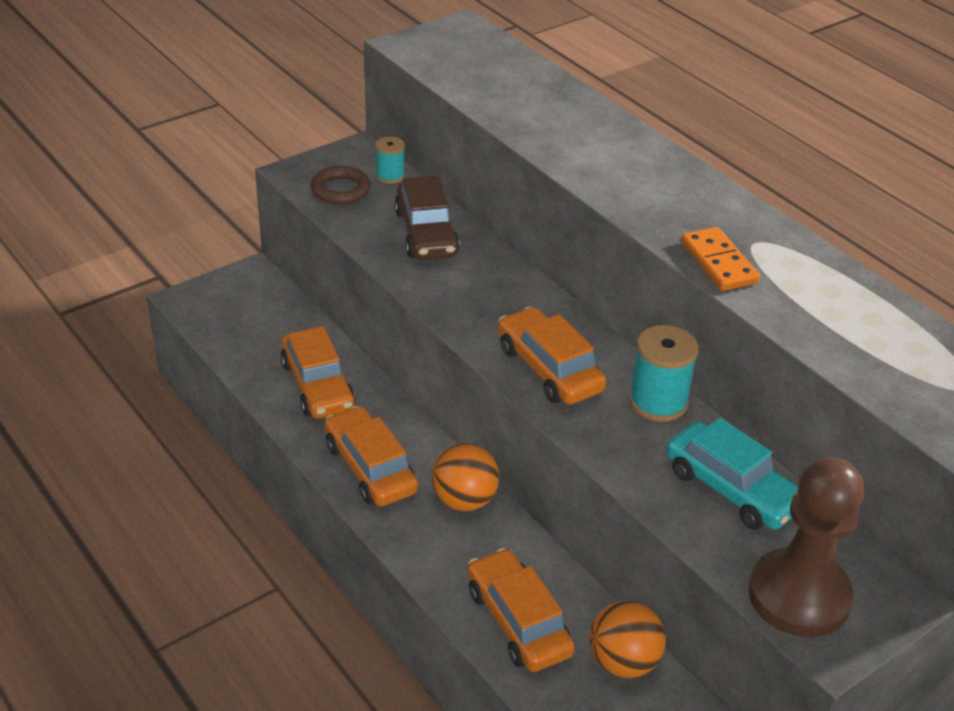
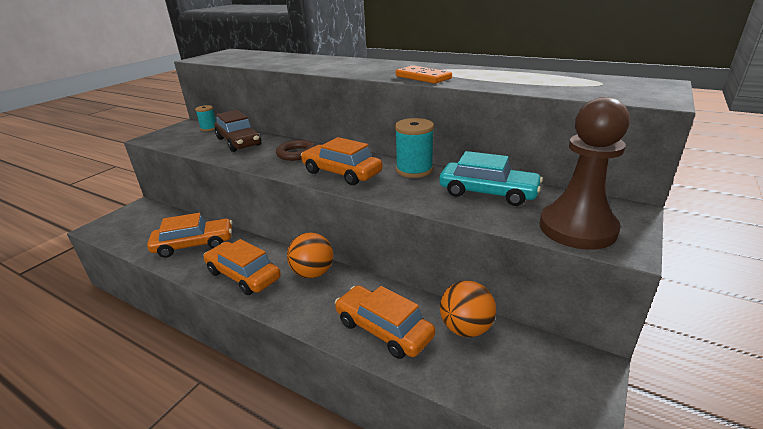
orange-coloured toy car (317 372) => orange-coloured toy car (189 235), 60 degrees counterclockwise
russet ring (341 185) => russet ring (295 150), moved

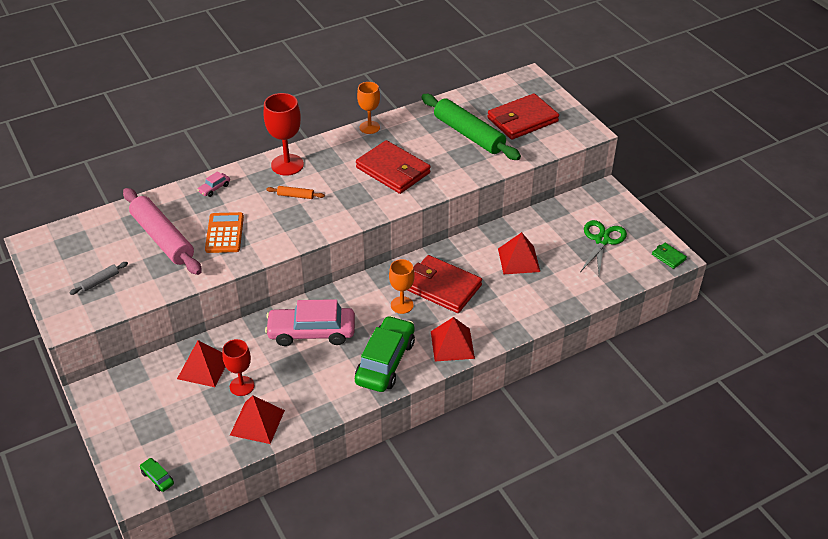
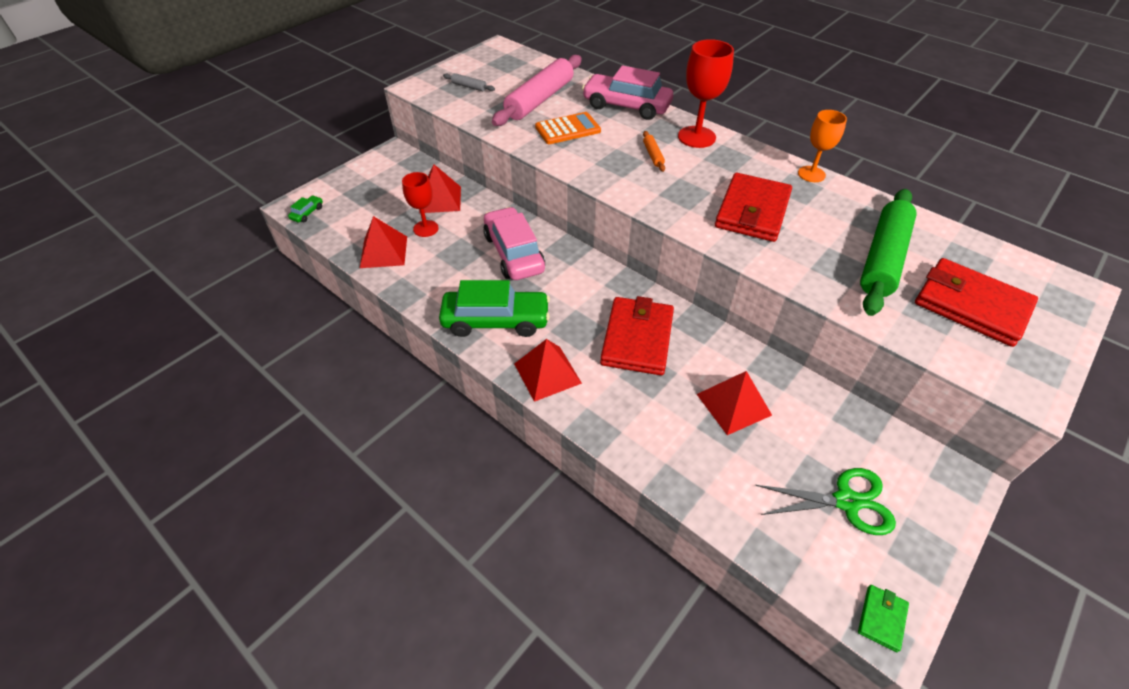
rosy toy car (213 184) => rosy toy car (627 92), x2.40
orange-coloured wine glass (402 286) => nothing

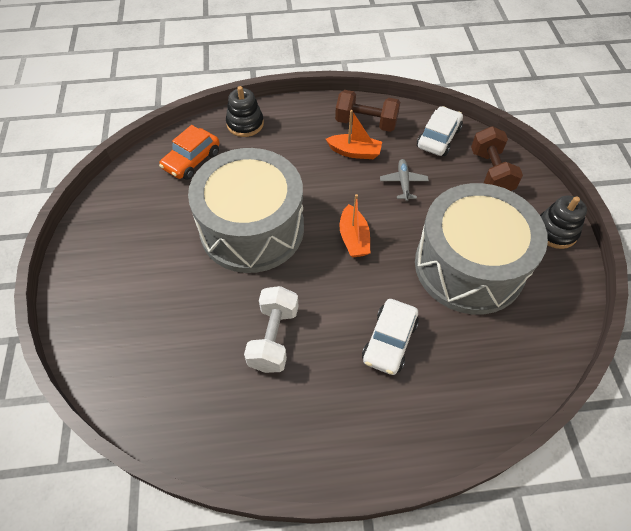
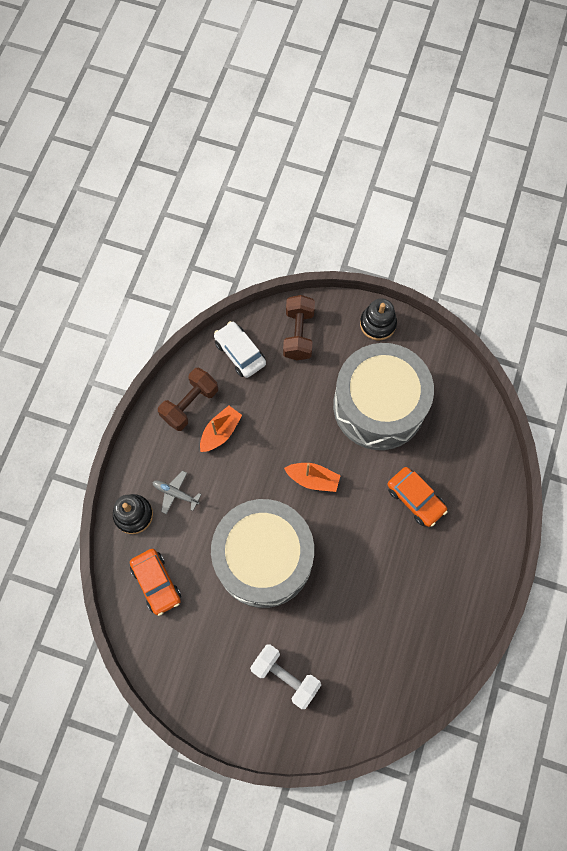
pure white free weight (271 329) => pure white free weight (285 676), moved
pure white toy car (390 337) => orange-coloured toy car (417 497)
gray aeroplane (404 180) => gray aeroplane (177 492), moved
russet free weight (497 158) => russet free weight (299 327), 75 degrees clockwise

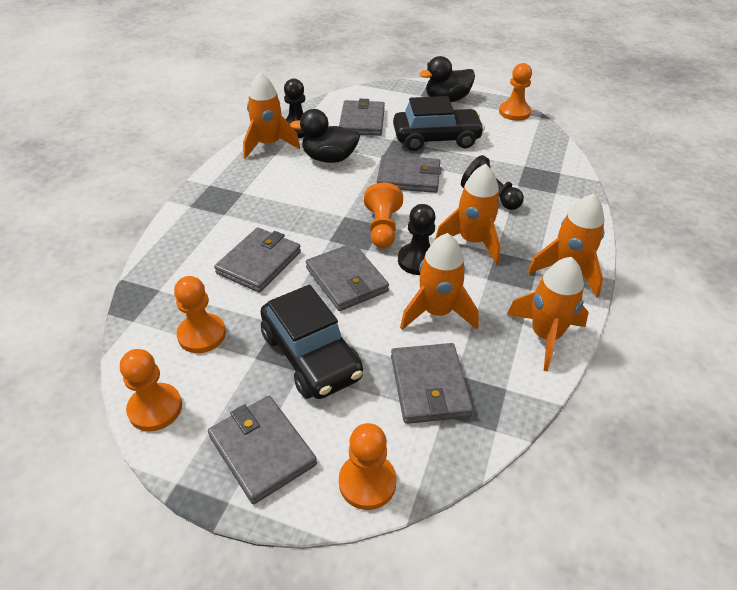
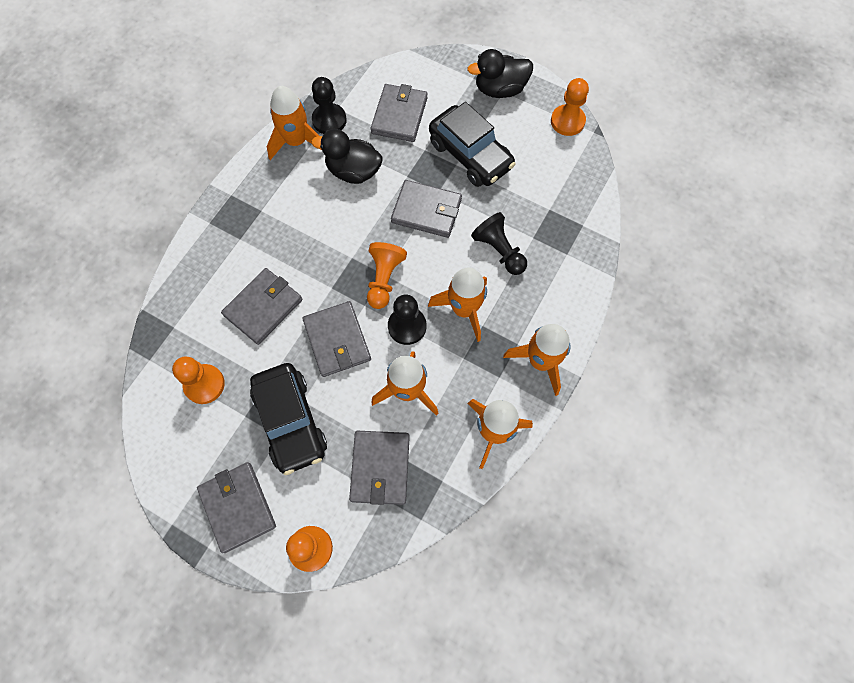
orange-coloured game pawn (151 390) => nothing
black toy car (439 123) => black toy car (472 144), 45 degrees clockwise

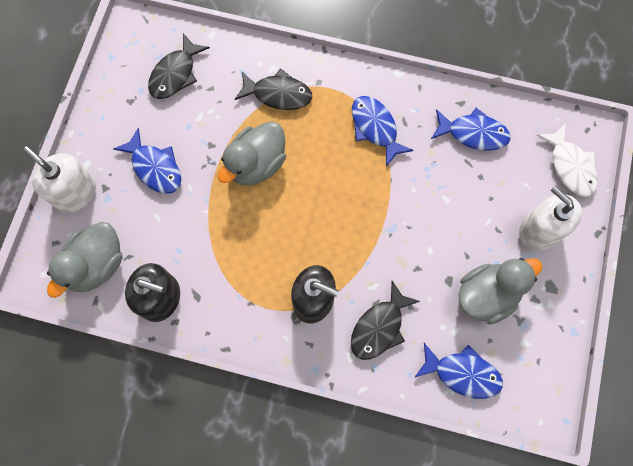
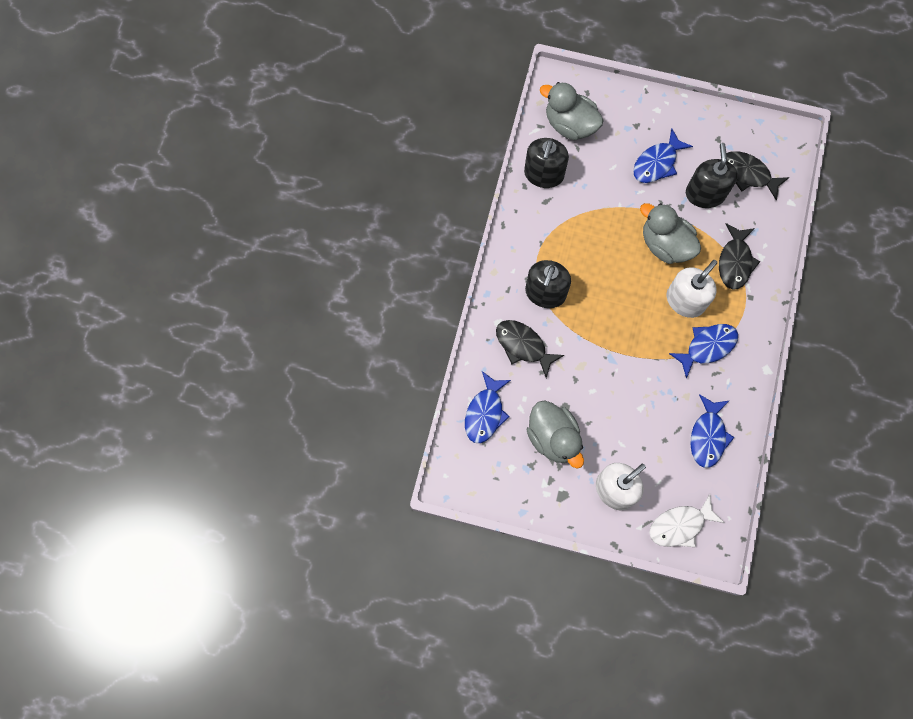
pure white pump bottle (59 179) => pure white pump bottle (692 289), moved
nothing => black pump bottle (712 175)

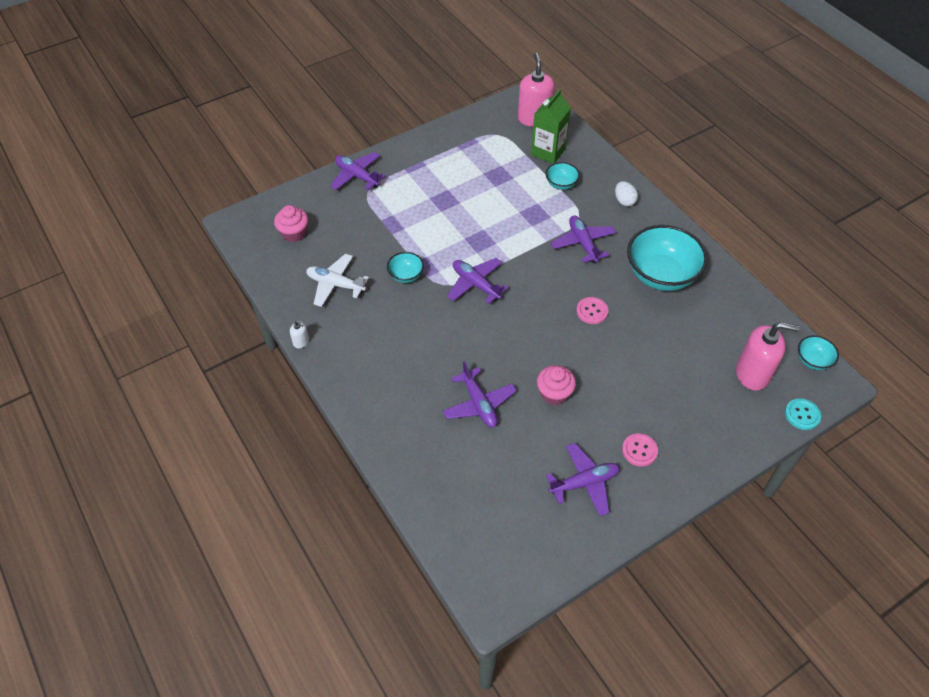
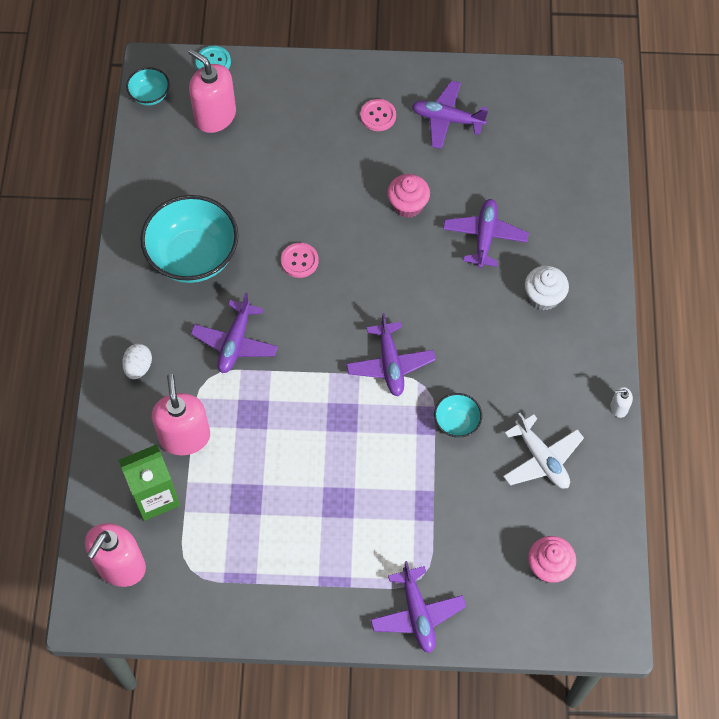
pure white pump bottle (299 335) => pure white pump bottle (622 402), 75 degrees counterclockwise
teal bowl (563 176) => rosy pump bottle (181 414)
nothing => pure white muffin (547 288)

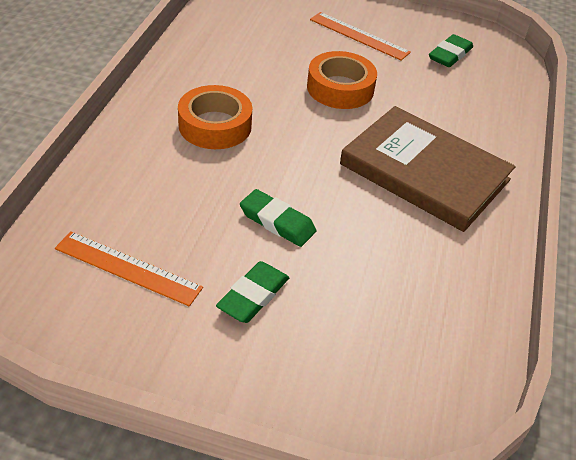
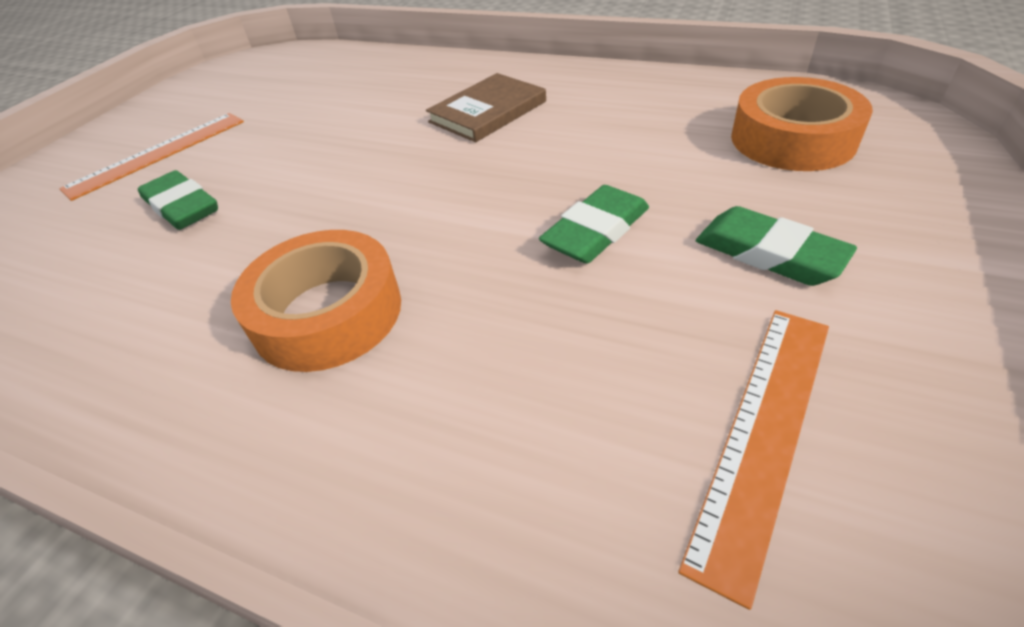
orange-coloured roll of tape (342 80) => orange-coloured roll of tape (802 124), moved
russet hardcover (428 169) => russet hardcover (486 107), x0.53
leaf-green eraser (451 50) => leaf-green eraser (178 200), moved

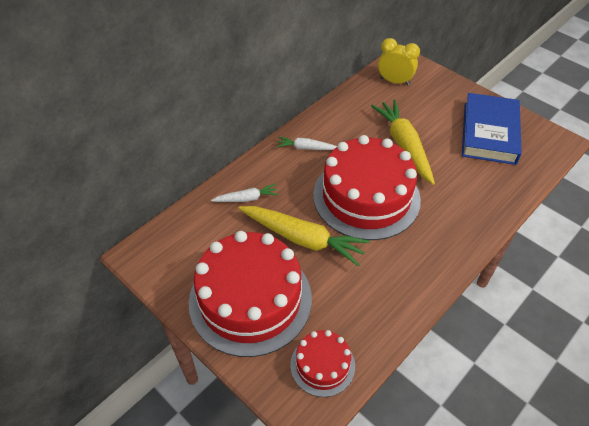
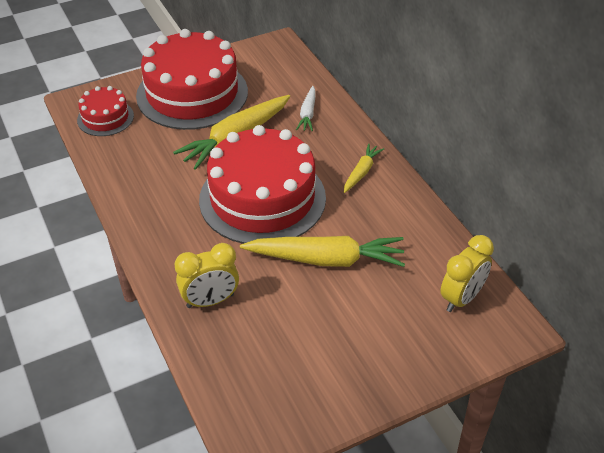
pure white toy carrot (306 143) => golden toy carrot (364 168)
cobalt hardcover (492 129) => nothing
nothing => golden bedside clock (207 275)

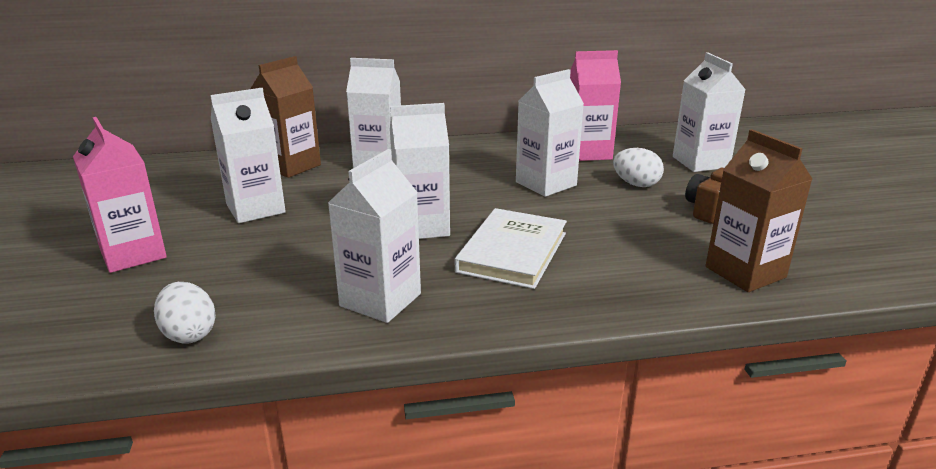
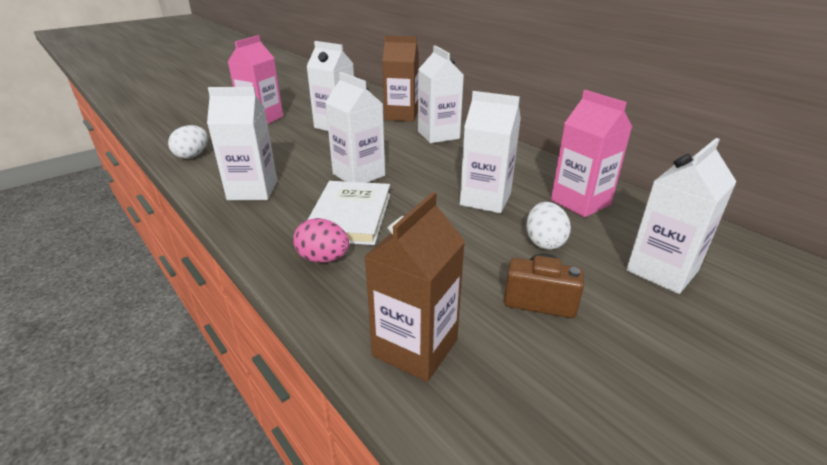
pure white hardcover (511 248) => pure white hardcover (349 213), 75 degrees counterclockwise
nothing => rosy toy egg (321 240)

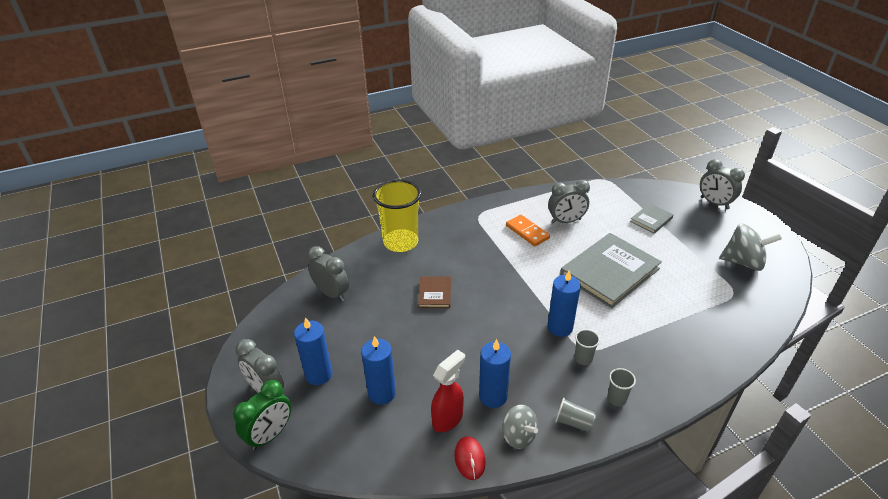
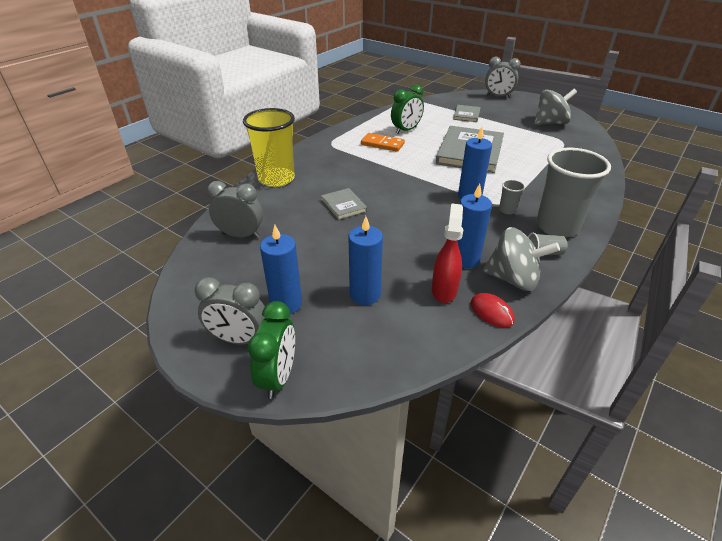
russet hardcover (434 292) => gray hardcover (344 204)
gray whirligig (520 427) => gray whirligig (521 259), x1.54
gray bedside clock (569 202) => leaf-green bedside clock (407 109)
gray beaker (621 387) => gray beaker (573 192), x2.38

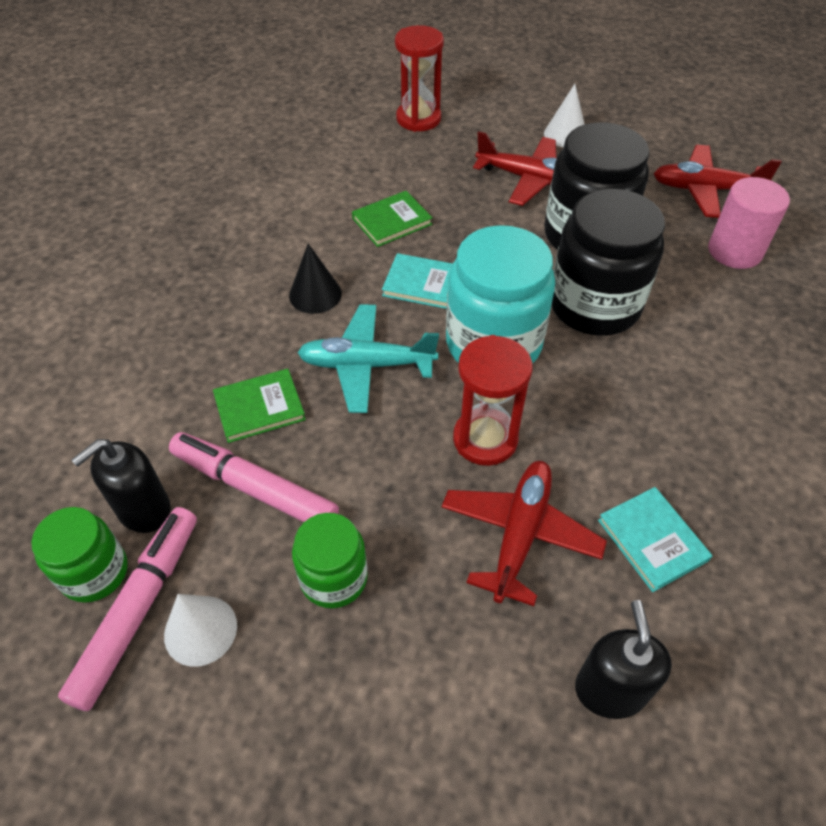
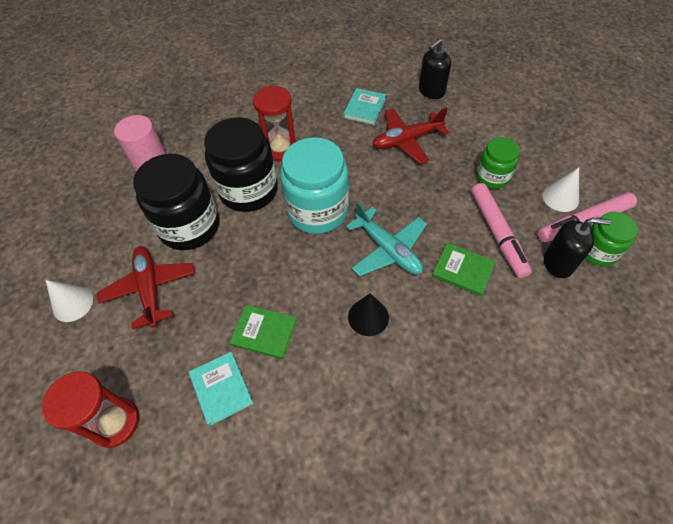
teal hardcover (417 281) => teal hardcover (221 389), moved
red hourglass (492 400) => red hourglass (275 123), moved
red aeroplane (717 181) => nothing

